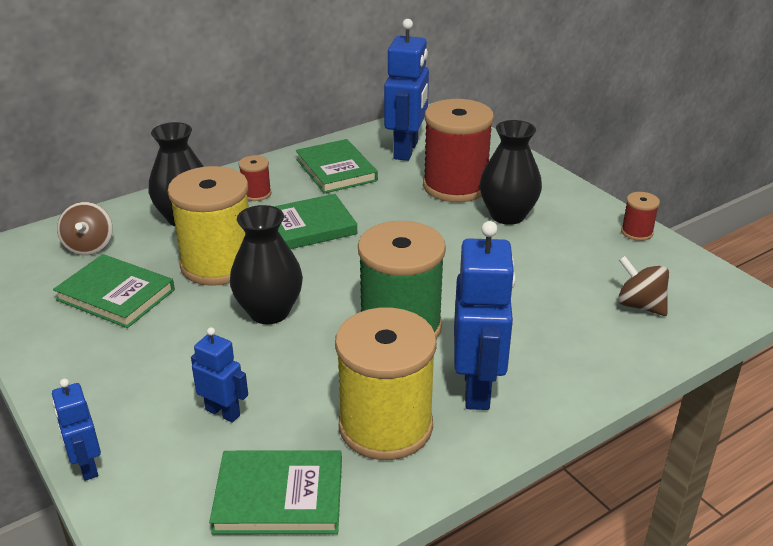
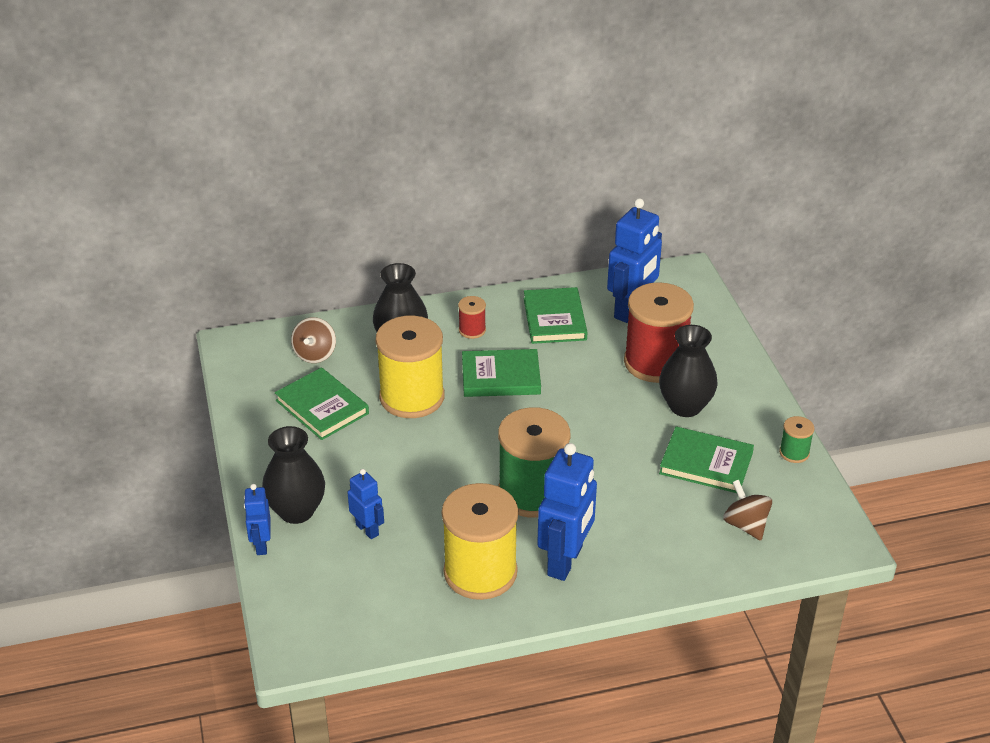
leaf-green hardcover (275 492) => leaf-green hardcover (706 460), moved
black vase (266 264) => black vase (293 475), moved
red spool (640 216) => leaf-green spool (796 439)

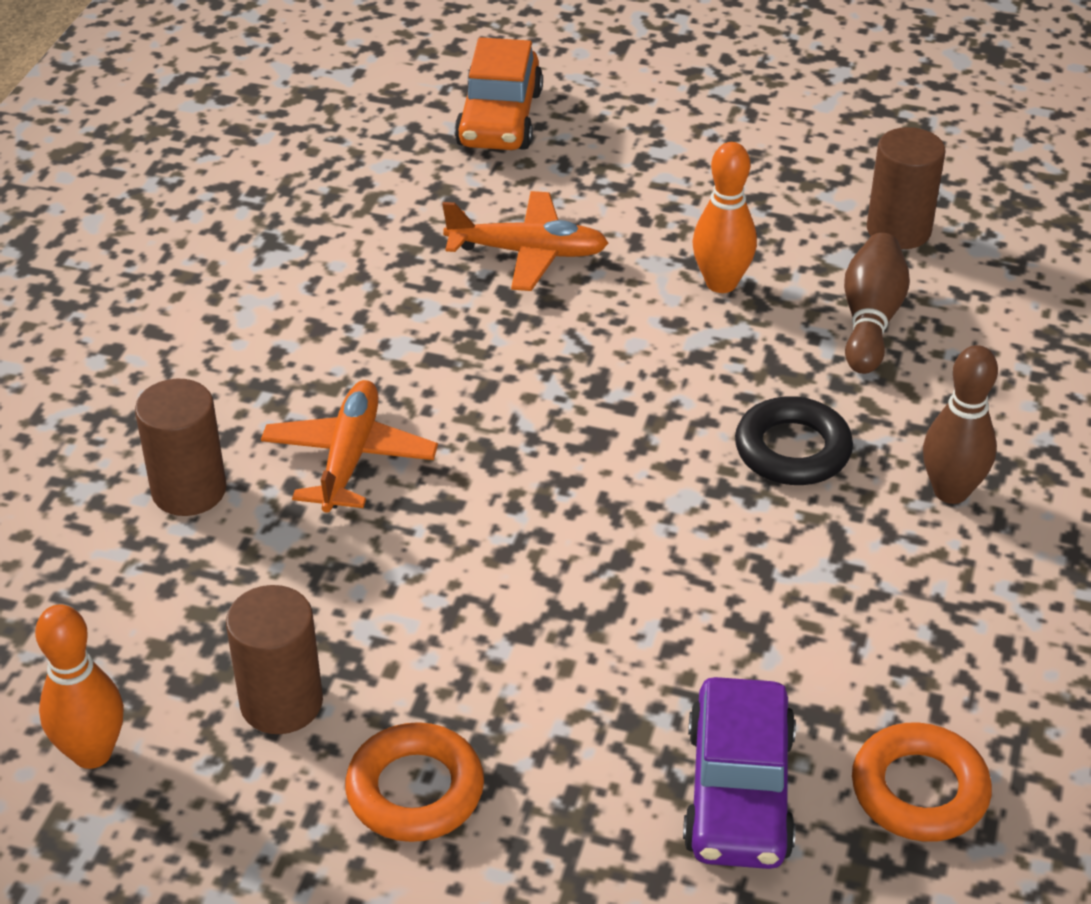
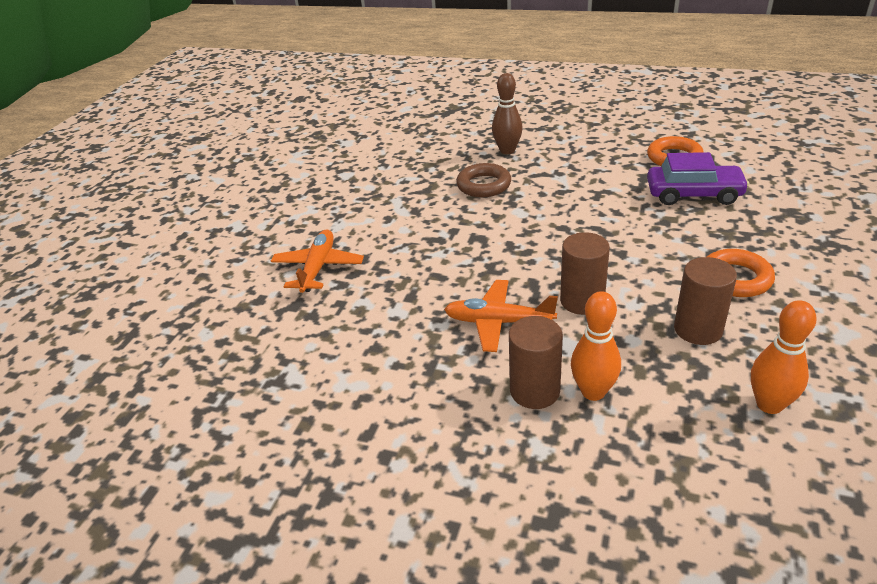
orange-coloured toy car (499 93) => nothing
orange-coloured tenpin (725 217) => orange-coloured tenpin (596 346), moved
black ring (794 440) => russet ring (483 180)
russet tenpin (877 303) => nothing
russet solid cylinder (906 188) => russet solid cylinder (585 273), moved

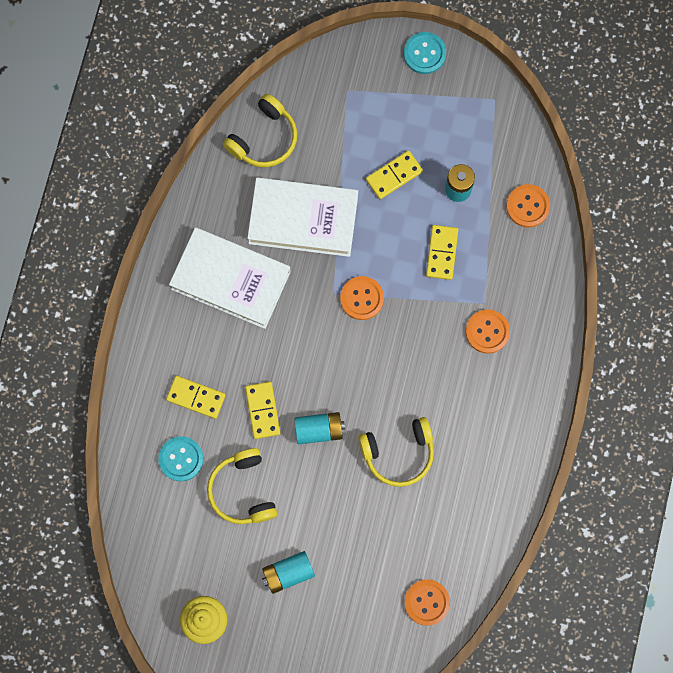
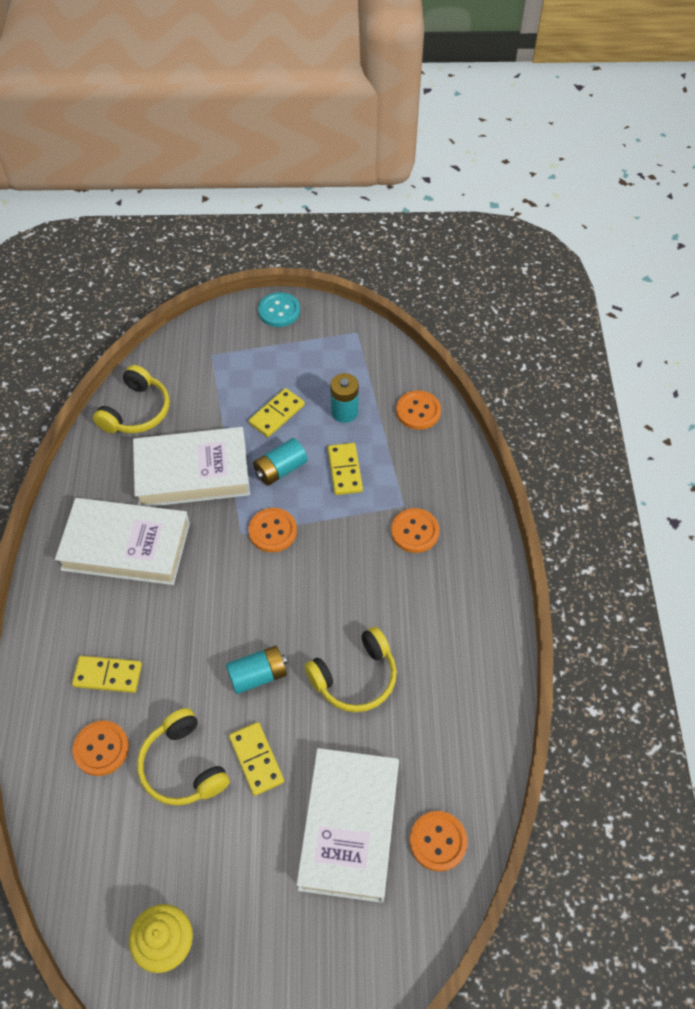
teal button (180 458) => orange-coloured button (100 748)
golden domino piece (262 410) => golden domino piece (256 759), moved
teal power cell (288 572) => teal power cell (280 462), moved
nothing => pure white hardcover (347 825)

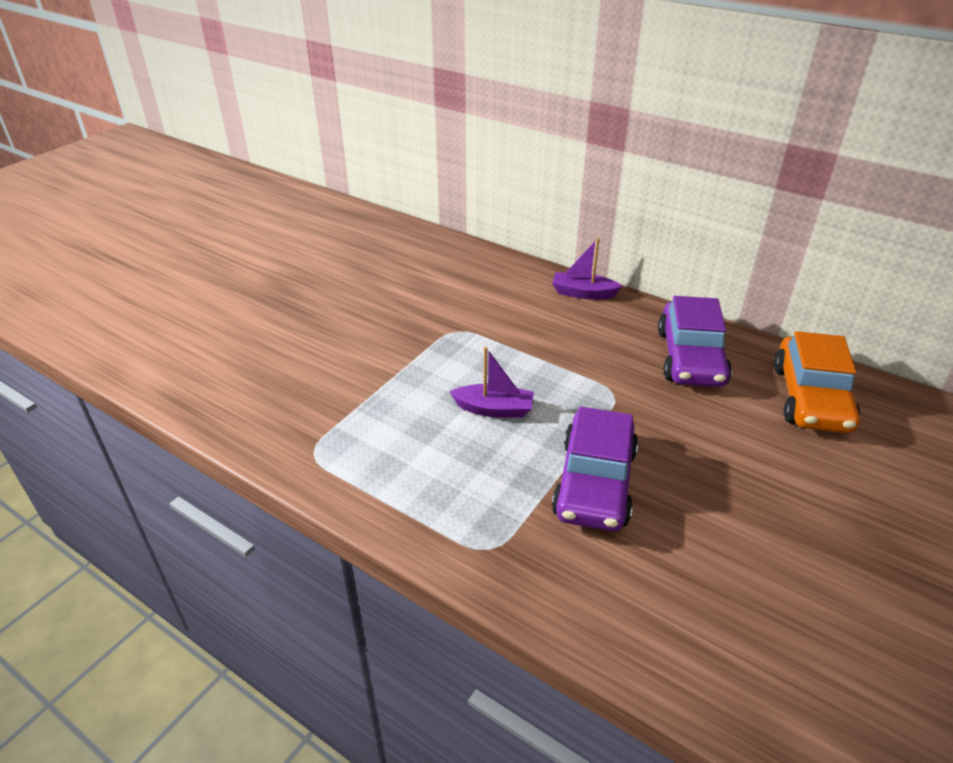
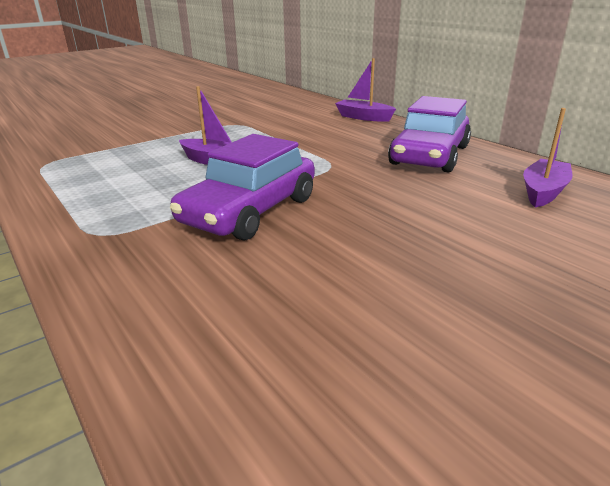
orange-coloured toy car (817 382) => royal purple toy boat (548 157)

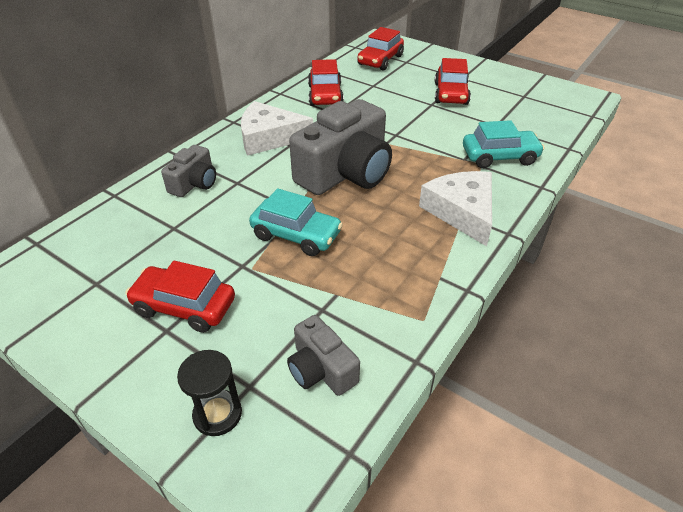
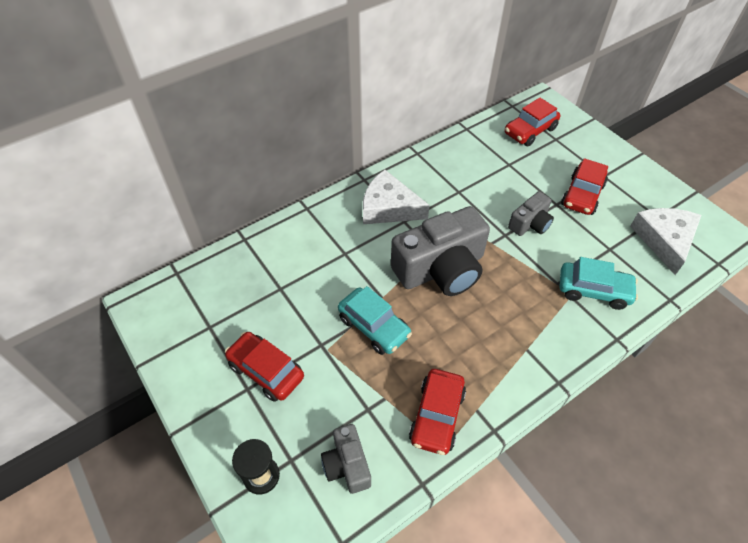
gray compact camera (188 171) => gray compact camera (531 213), moved
red toy car (326 82) => red toy car (437 412), moved
pure white cheese wedge (455 208) => pure white cheese wedge (665 241), moved

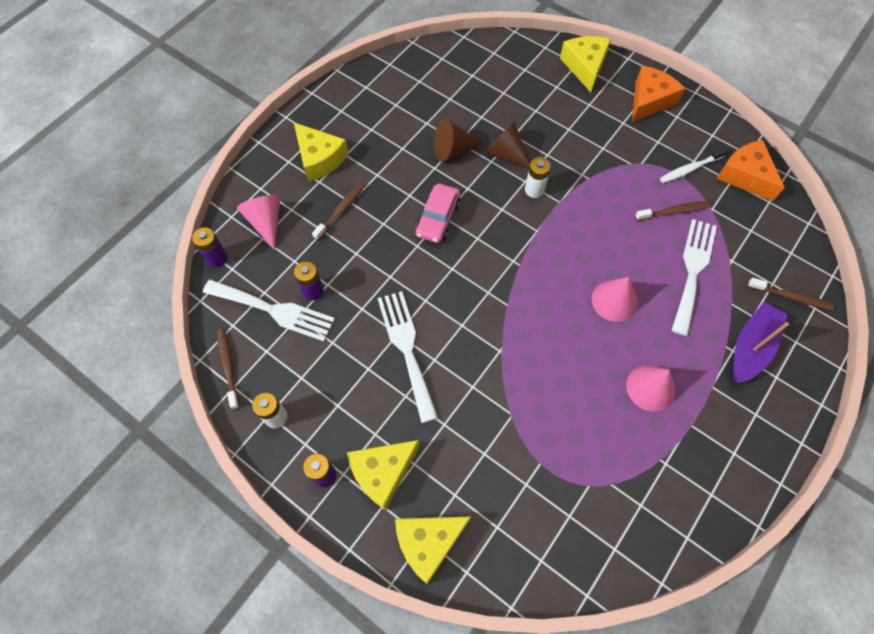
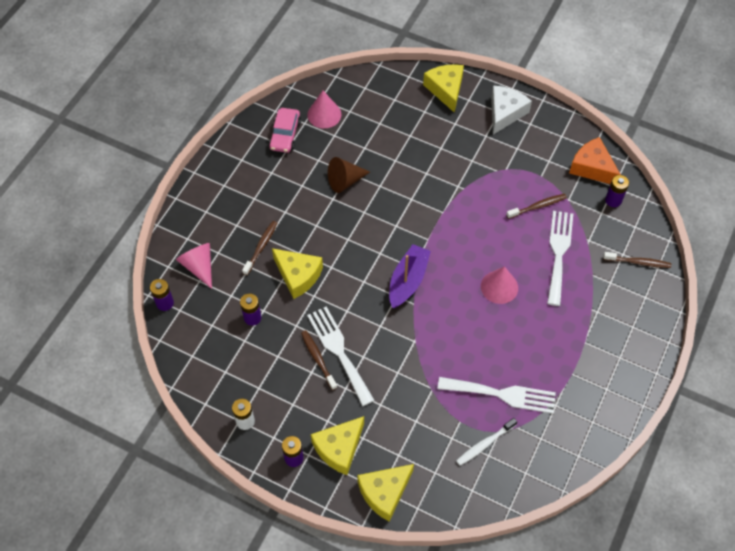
pure white dinner fork (269 310) => pure white dinner fork (496 395), moved
russet tooth brush (228 369) => russet tooth brush (319 360), moved
golden cheese wedge (321 152) => golden cheese wedge (297 273), moved
rosy toy car (438 213) => rosy toy car (285 130), moved
russet cone shape (507 145) => nothing
pure white power cell (538 177) => nothing
rosy cone shape (651 388) => rosy cone shape (324 109), moved
orange-coloured cheese wedge (658 94) => pure white cheese wedge (511 110)
pure white tooth brush (694 165) => pure white tooth brush (486 442), moved
royal purple toy boat (761 342) => royal purple toy boat (410 276), moved
nothing => royal purple power cell (617 191)

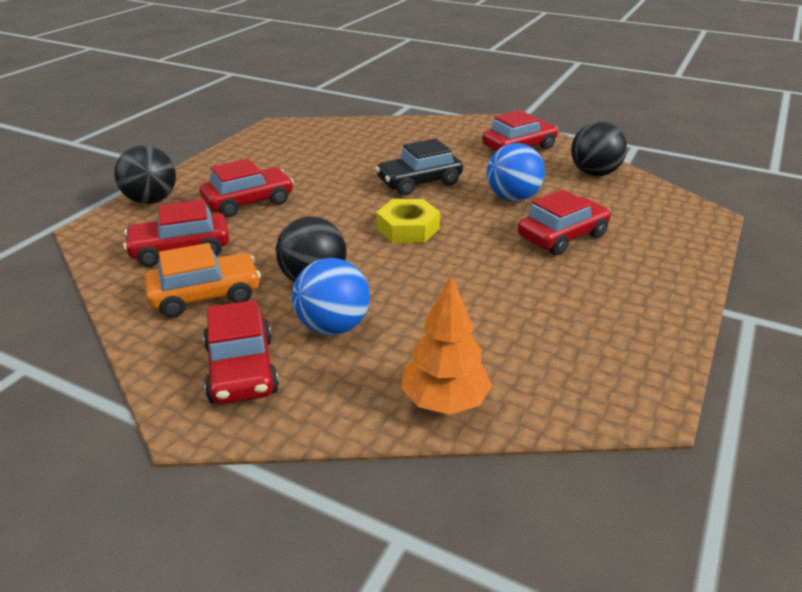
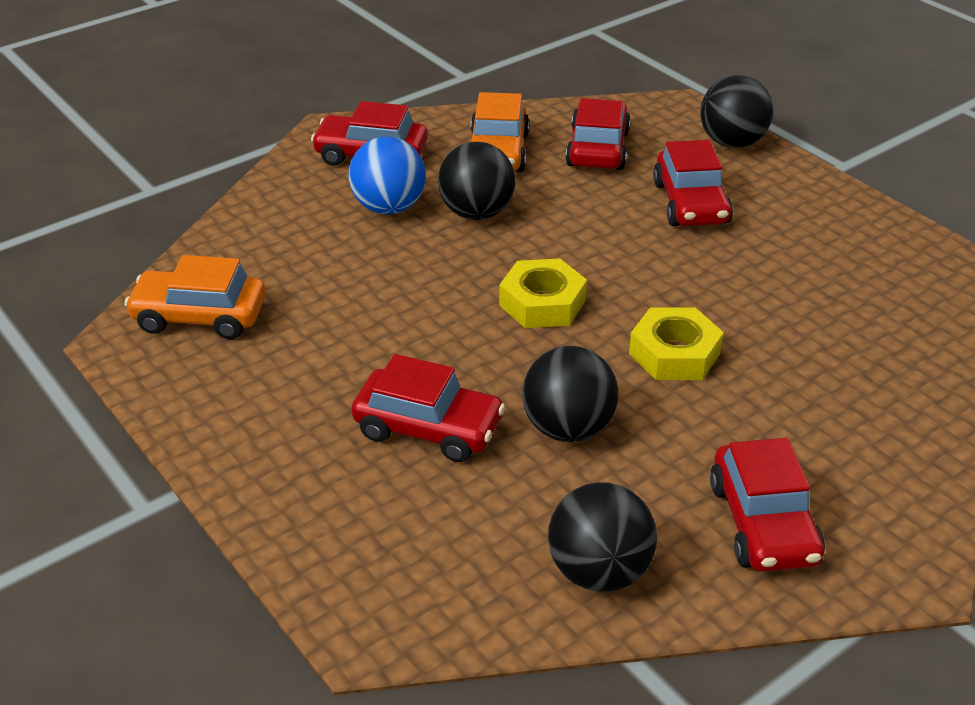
black toy car (419 166) => golden nut (676 343)
orange-coloured toy tree (446 344) => nothing
cobalt sphere (516 172) => black sphere (570 394)
red toy car (564 222) => red toy car (428 408), 60 degrees counterclockwise
nothing => orange-coloured toy car (195 297)

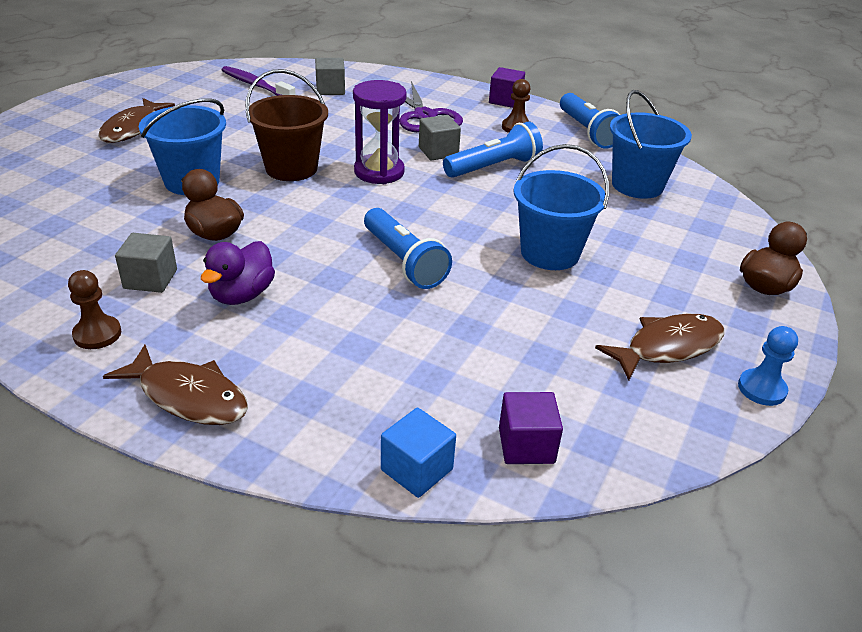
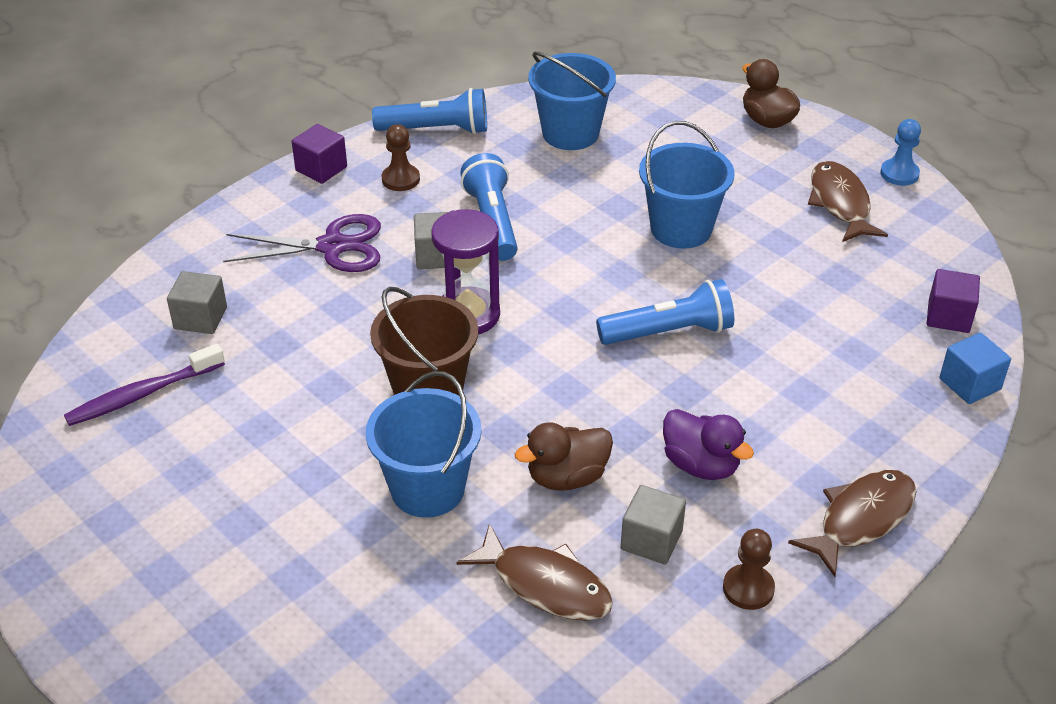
russet toy fish (136 120) => russet toy fish (534 572), moved

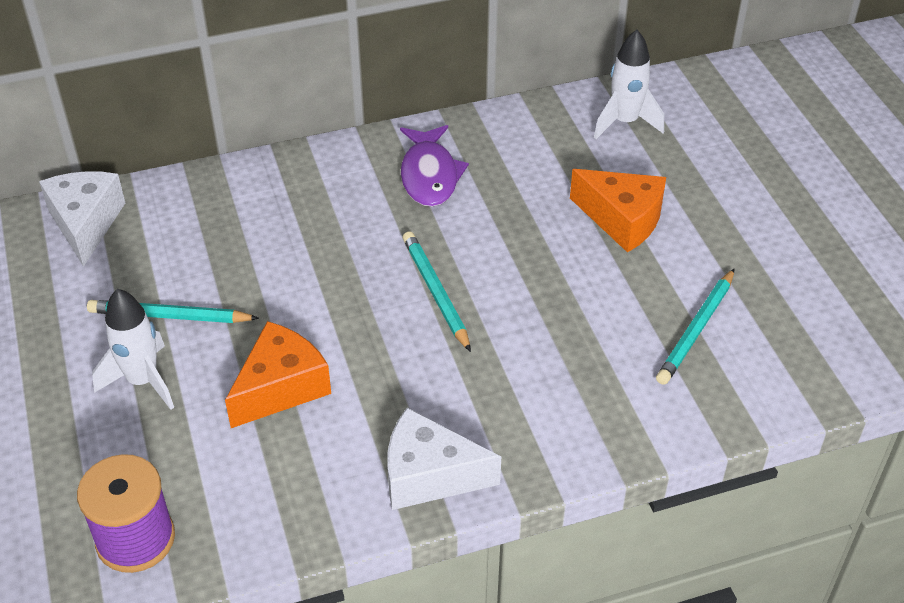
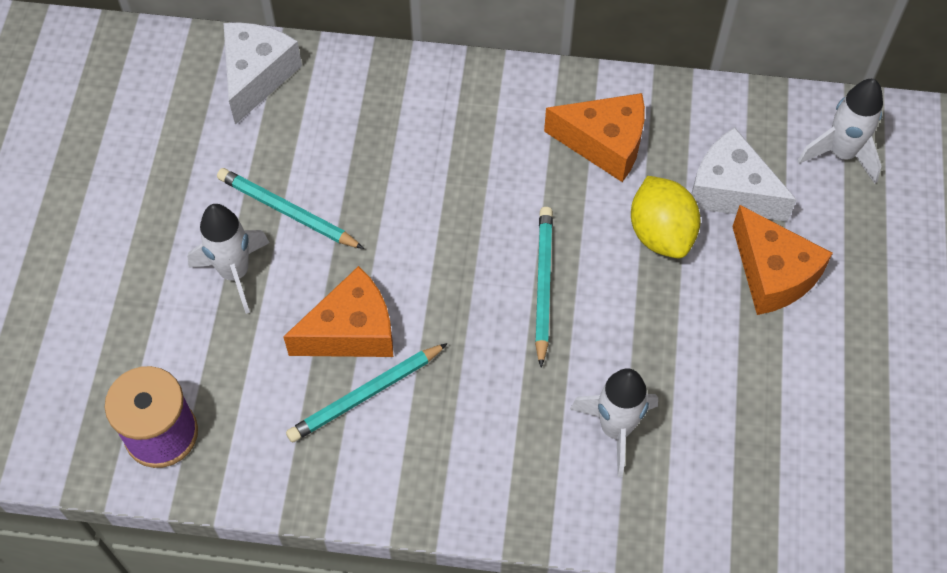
pure white cheese wedge (444 458) => pure white cheese wedge (744 174), moved
royal purple toy fish (434 166) => orange-coloured cheese wedge (594 137)
teal wooden pencil (695 327) => teal wooden pencil (367 392), moved
nothing => pure white spaceship (614 422)
nothing => golden lemon (665 217)

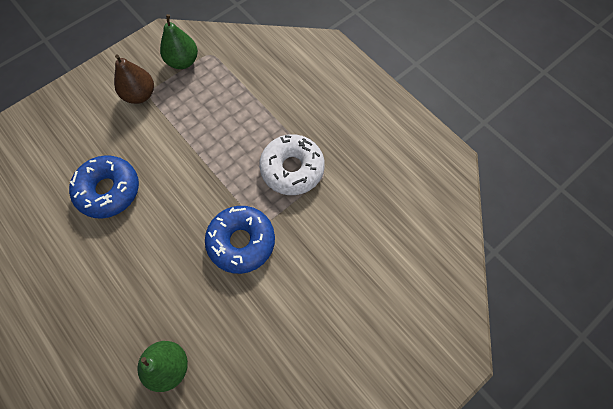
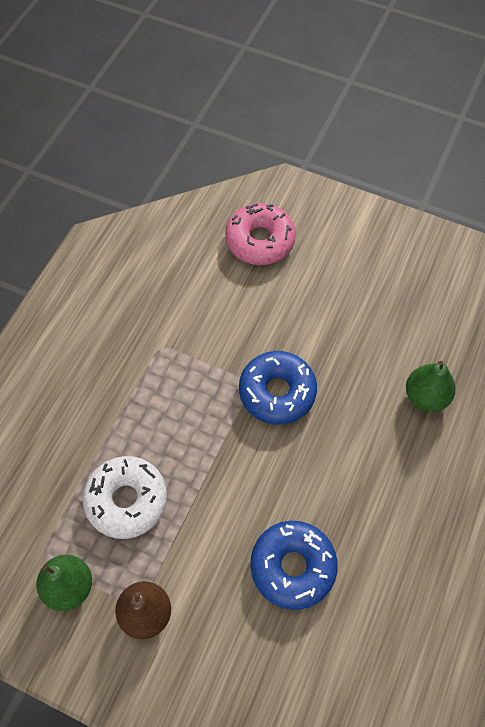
pure white glazed donut (292 164) => pure white glazed donut (125 497), moved
nothing => rosy glazed donut (260 234)

